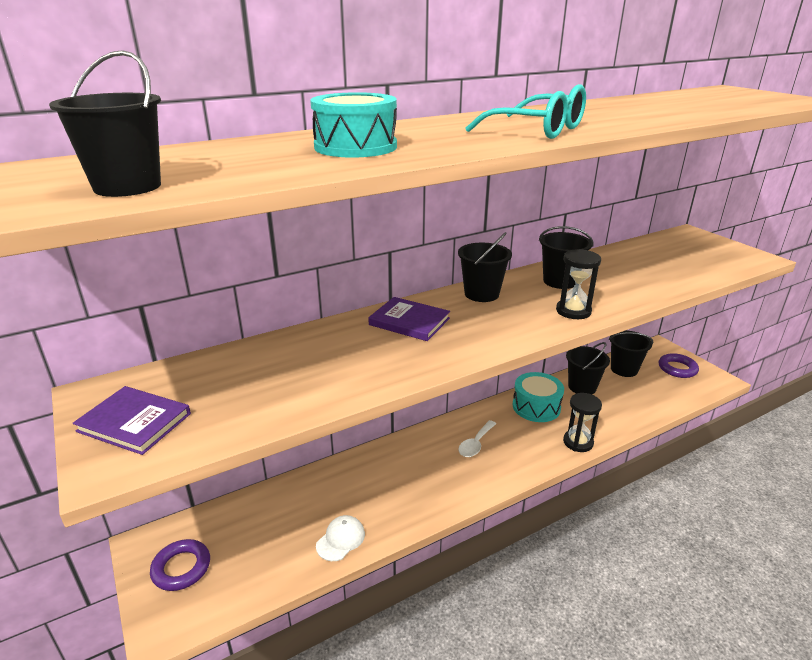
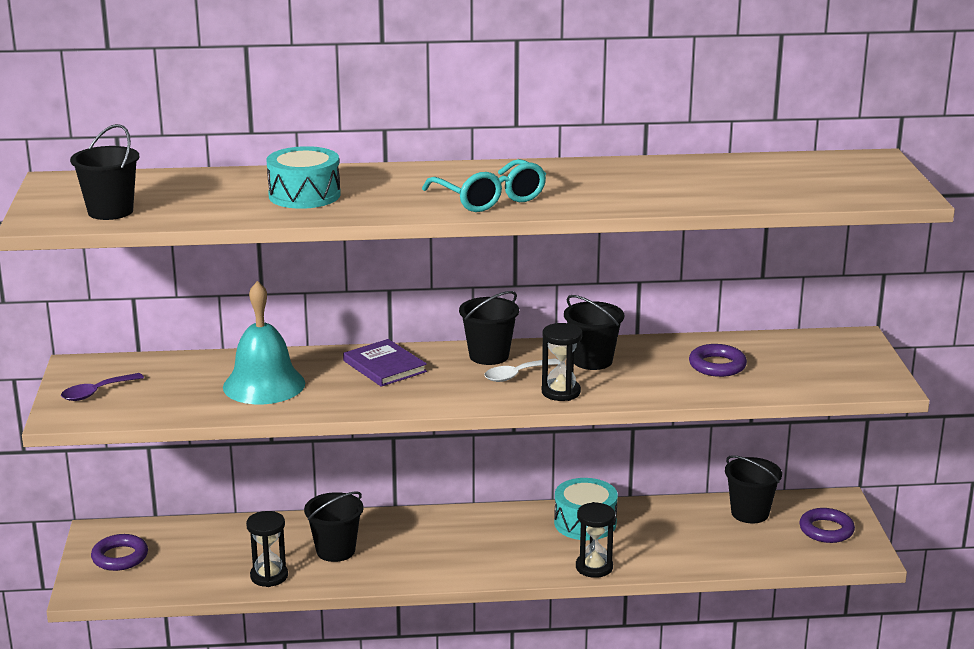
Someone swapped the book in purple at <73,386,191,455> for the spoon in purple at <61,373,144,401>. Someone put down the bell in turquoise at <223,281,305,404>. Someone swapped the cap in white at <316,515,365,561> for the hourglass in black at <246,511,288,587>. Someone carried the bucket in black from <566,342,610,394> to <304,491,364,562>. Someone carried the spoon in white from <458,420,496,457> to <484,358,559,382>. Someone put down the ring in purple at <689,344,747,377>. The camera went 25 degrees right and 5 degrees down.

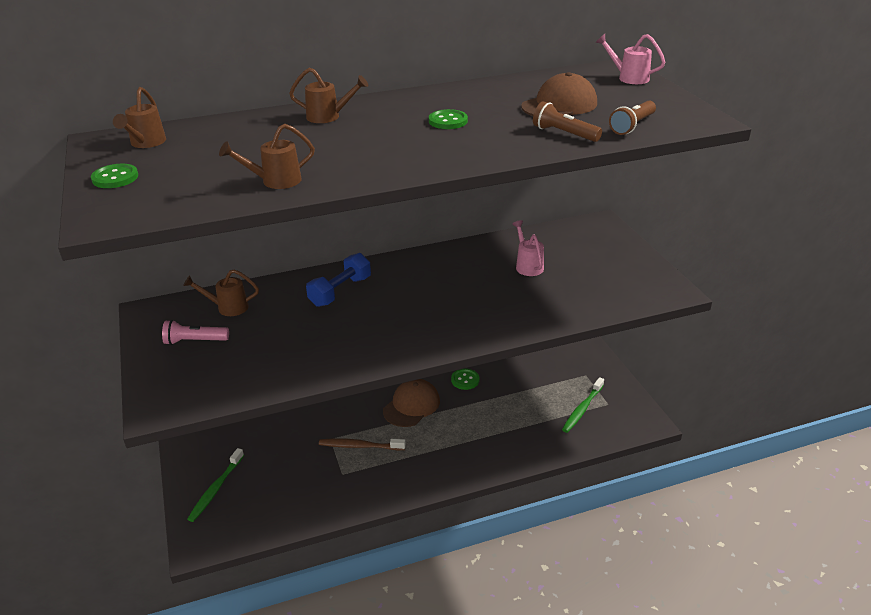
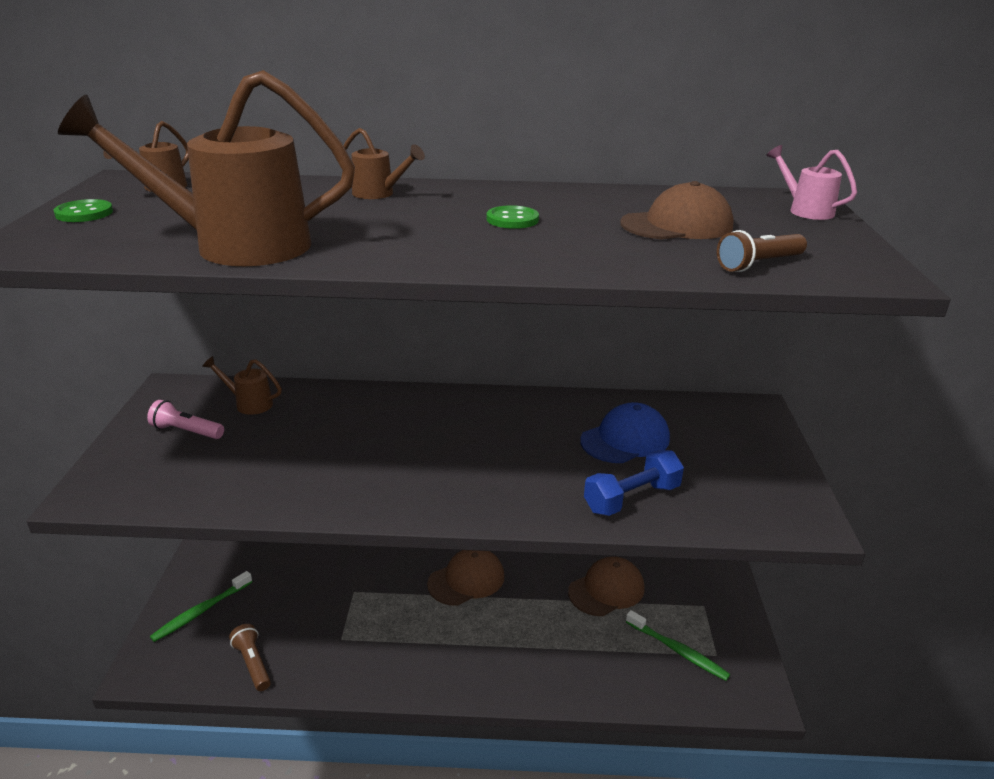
Someone scaled the watering can in brown at <219,124,315,189> by 2.21. Someone carried the flashlight in brown from <533,101,602,142> to <229,624,271,691>. Someone put down the cap in brown at <568,556,645,616>. Someone swapped the watering can in pink at <512,220,544,276> for the cap in blue at <580,402,670,463>. Someone carried the dumbbell in blue from <306,253,371,307> to <584,450,684,516>. Someone rotated the toothbrush in green at <562,377,604,433> by 105 degrees counterclockwise. Someone took away the toothbrush in brown at <319,438,406,450>. Someone took away the button in green at <451,369,480,390>. The camera went 20 degrees right and 5 degrees down.

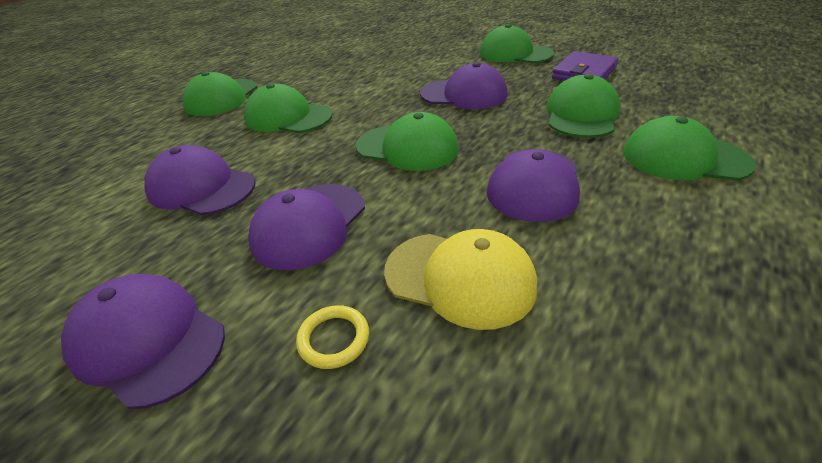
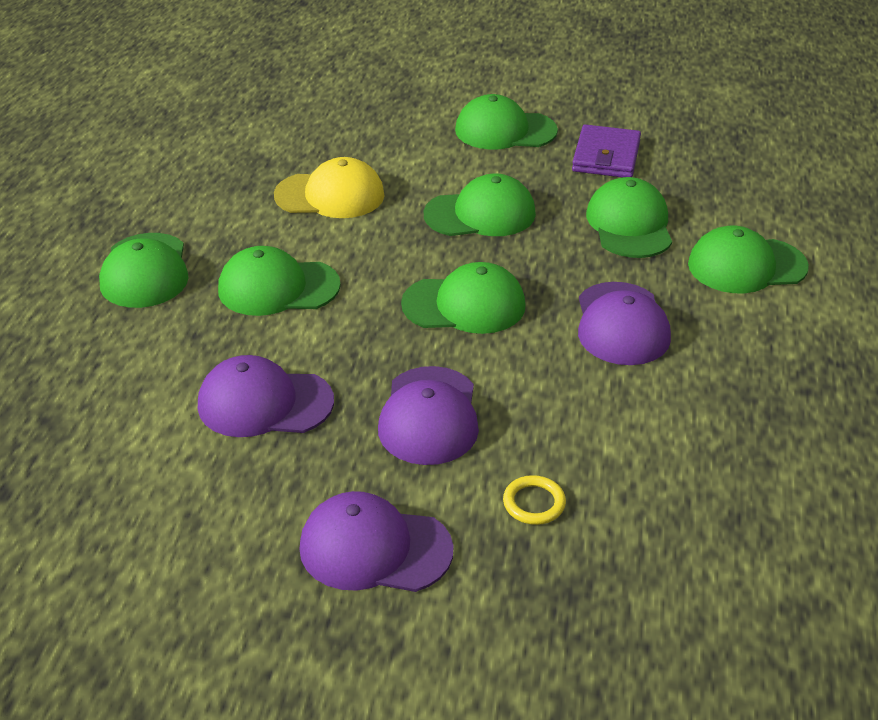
Someone carried the cap in yellow from <384,229,537,330> to <274,157,384,218>. Someone repainted the cap in purple at <420,62,508,109>, which became the cap in green at <424,173,536,236>. The camera went 25 degrees left and 0 degrees up.

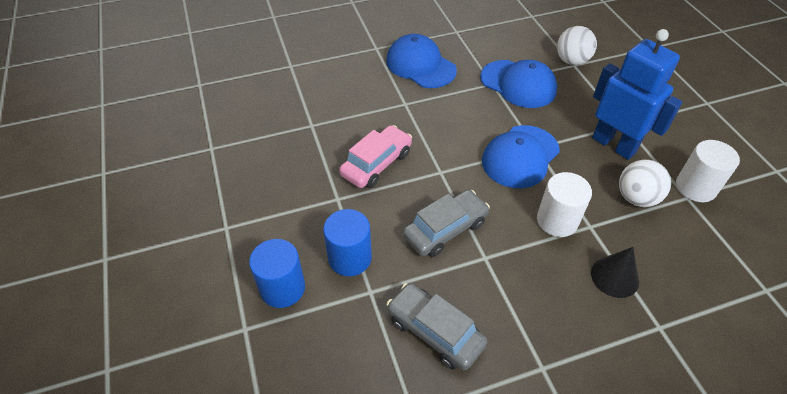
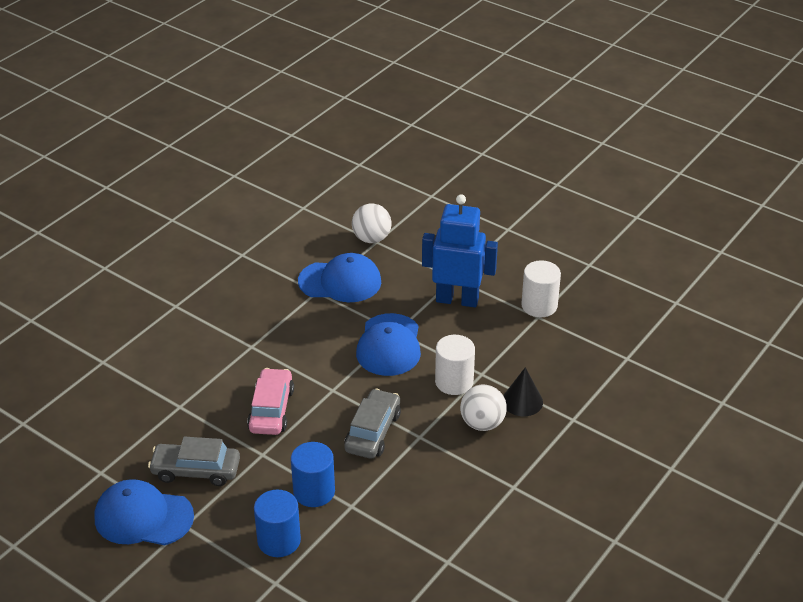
Someone carried the cap in blue from <386,34,457,88> to <94,479,194,545>. Someone carried the car in grey from <386,283,487,370> to <148,437,240,486>. Someone carried the ball in white from <619,160,671,207> to <460,385,507,431>. The camera went 35 degrees left and 10 degrees down.

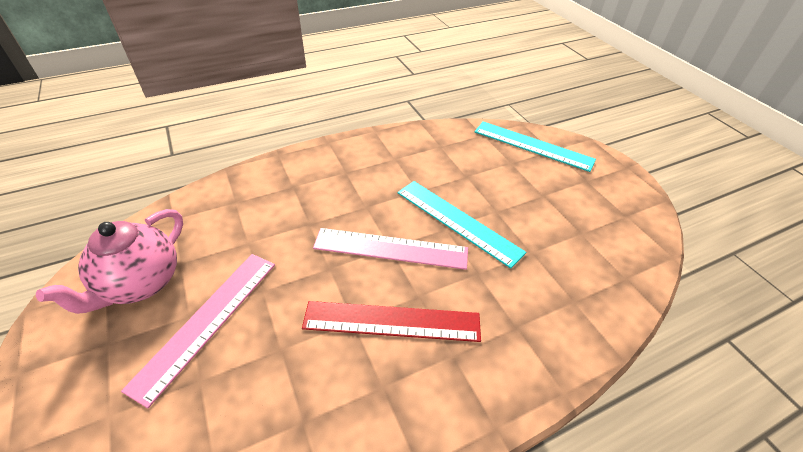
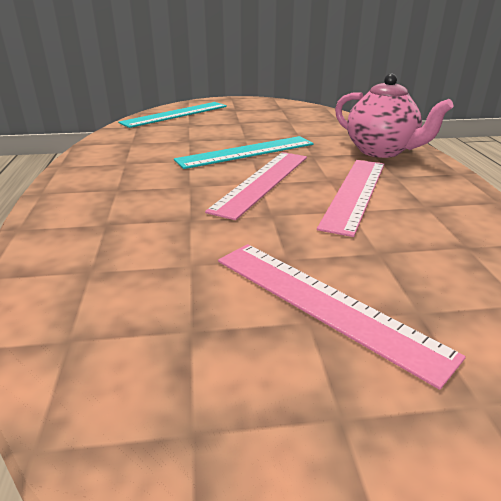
Someone repainted the ruler in red at <302,301,481,342>, which became the ruler in pink at <317,160,384,237>. Someone carried the teapot in pink from <36,209,183,314> to <335,74,454,158>. The camera went 70 degrees left and 15 degrees down.

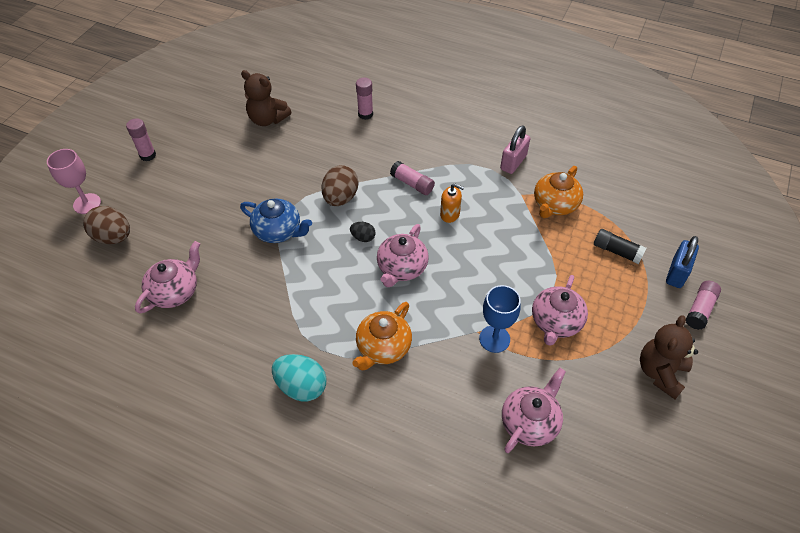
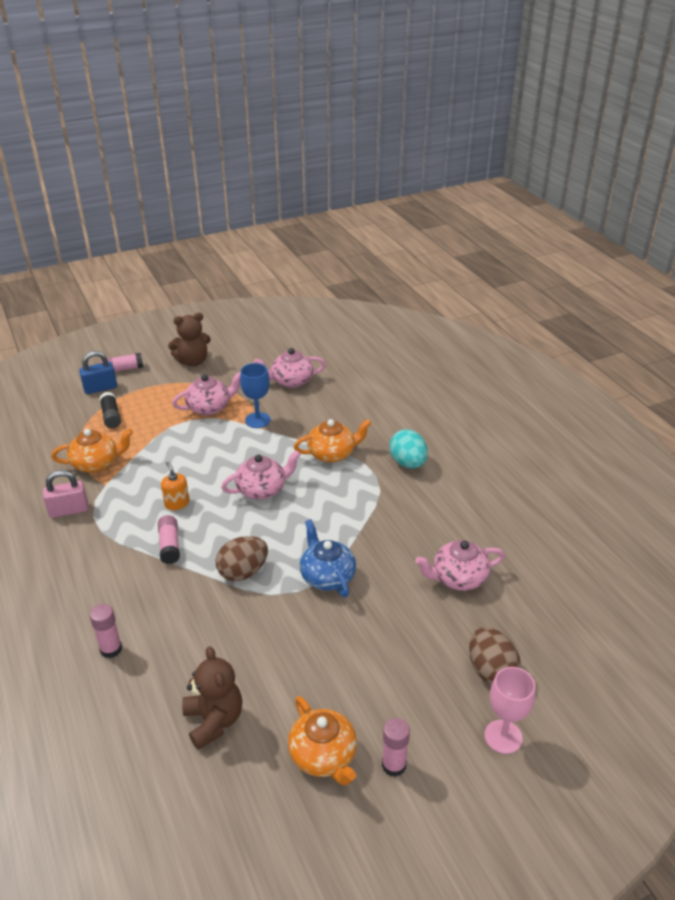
Someone put down the teapot in orange at <288,696,357,786>. Someone took away the egg in black at <350,222,376,242>. The camera went 140 degrees left and 15 degrees down.

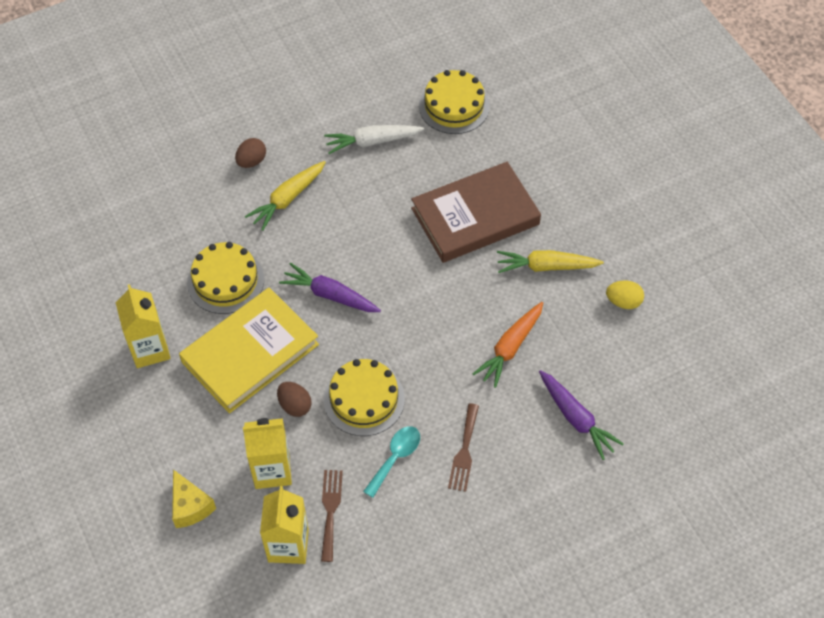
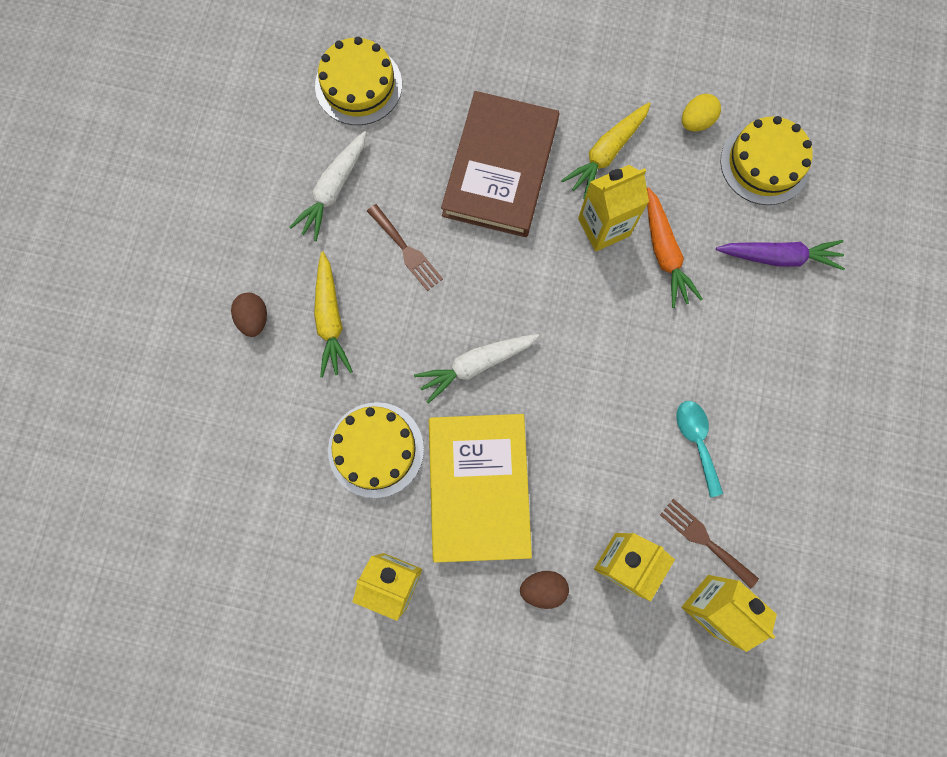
Someone carried the fork in brown from <448,403,479,492> to <367,204,443,291>. Someone repainted the carrot in purple at <279,263,381,312>, which became the carrot in white at <414,334,539,404>. Someone carried the egg in brown from <277,382,312,417> to <520,571,569,609>. Someone put down the carton in yellow at <578,165,649,251>. Someone carried the cake in yellow from <324,359,405,436> to <721,116,813,205>. Someone took away the cheese in yellow at <172,470,216,528>. The camera went 50 degrees left and 20 degrees up.

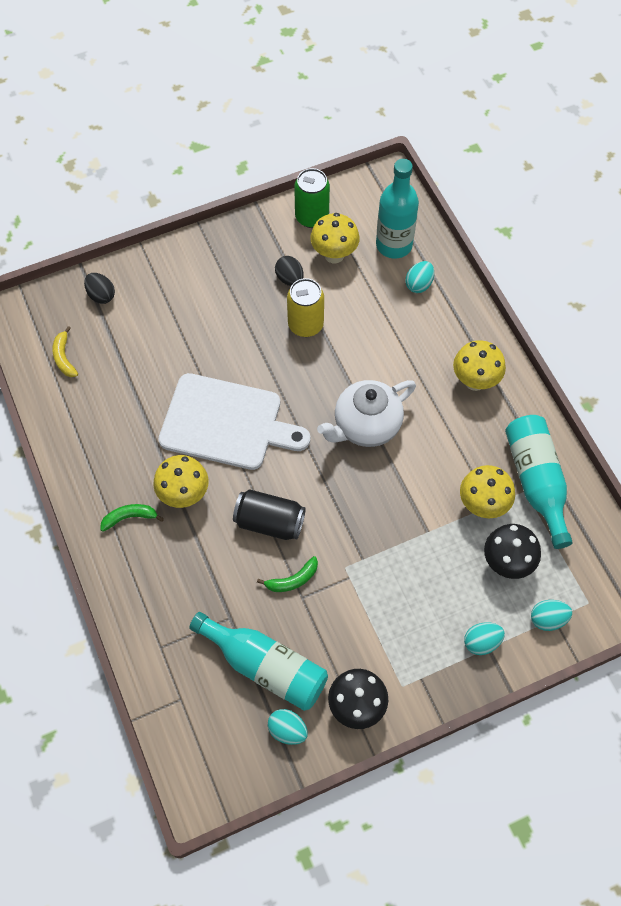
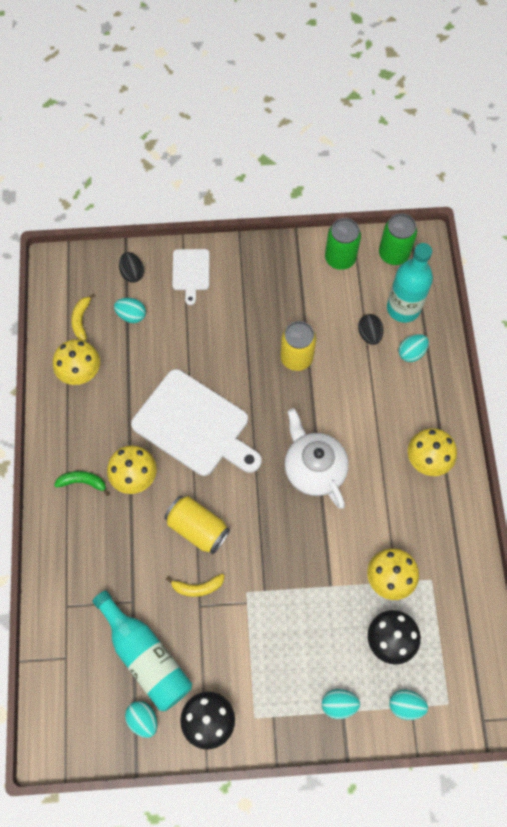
Someone carried the mushroom in yellow from <310,213,360,264> to <53,339,100,385>. Someone put down the egg in turquoise at <114,298,146,323>. Someone repainted the can in black at <233,490,306,540>, which became the can in yellow at <164,496,230,554>. Someone repainted the banana in green at <257,556,318,592>, which became the banana in yellow at <166,574,224,597>. Someone put down the cutting board in white at <172,249,210,305>. Someone rotated the teapot in white at <317,380,416,447> by 75 degrees clockwise. Someone carried the egg in black from <275,256,304,286> to <358,314,384,345>. Someone put down the can in green at <379,214,417,265>. Someone took away the bottle in turquoise at <505,415,573,549>. The camera went 20 degrees right and 5 degrees up.

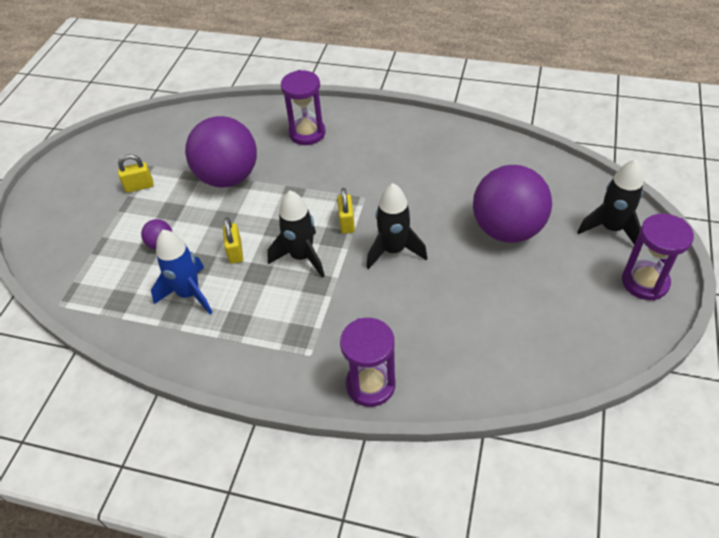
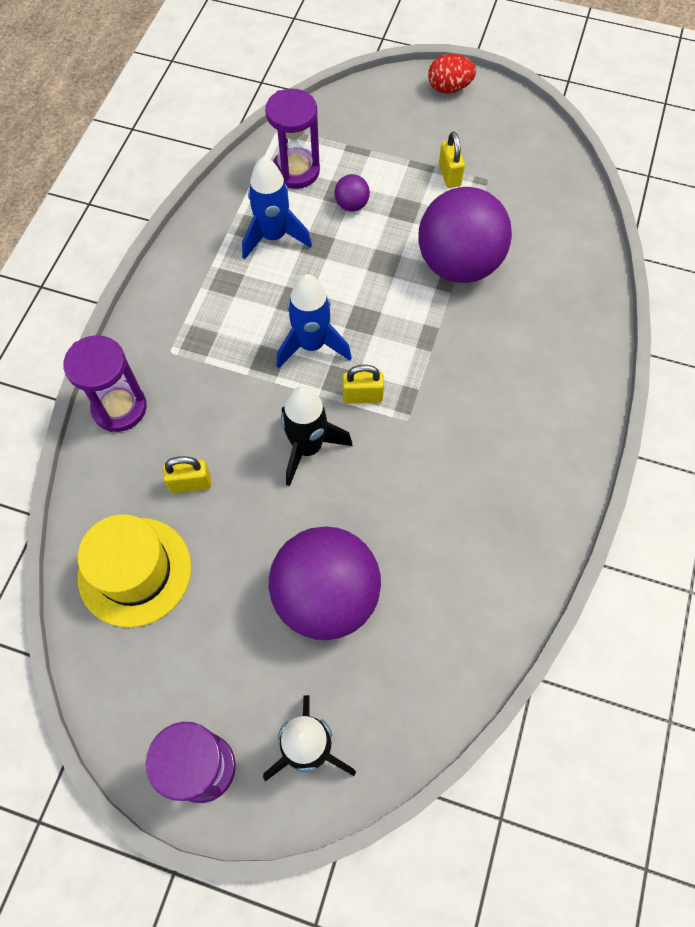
Someone put down the hat in yellow at <78,514,191,628>. Someone carried the padlock in yellow from <223,217,243,264> to <163,456,211,493>. Someone carried the hourglass in purple from <281,70,326,145> to <265,89,320,189>. Someone repainted the rocket in black at <267,191,325,278>, which became the rocket in blue at <277,274,352,368>. Someone put down the egg in red at <428,54,476,93>. The camera went 90 degrees right and 15 degrees up.

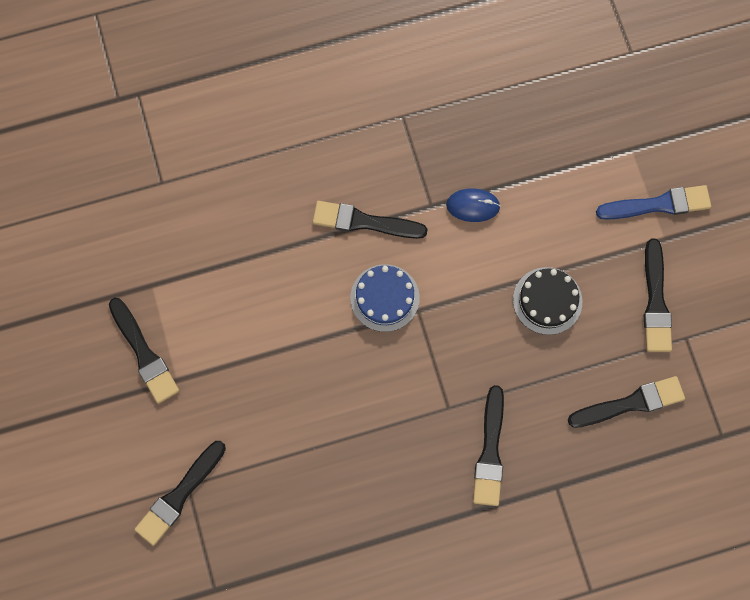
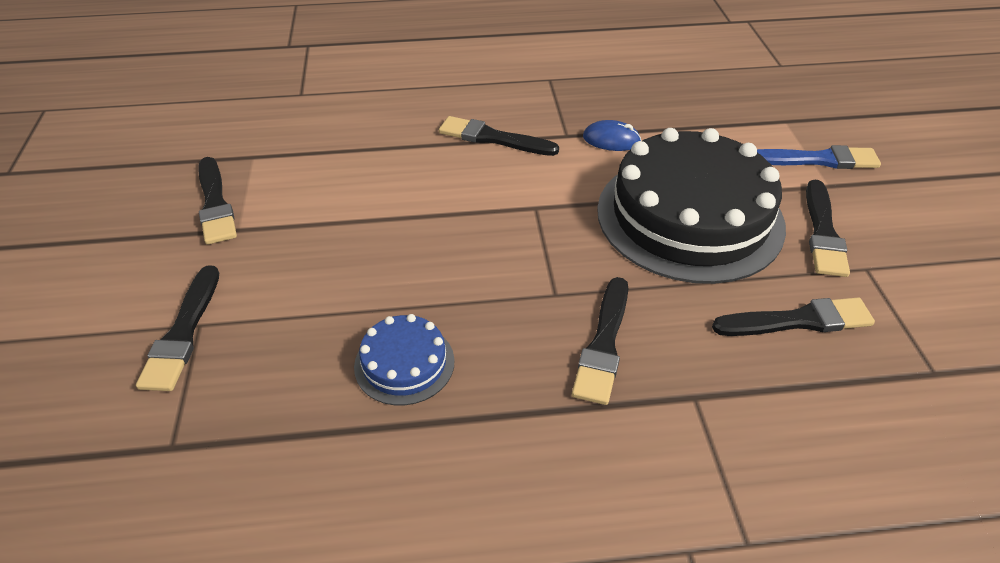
Someone rotated the brush in black at <134,441,226,546> by 45 degrees counterclockwise. Someone carried the cake in blue from <350,264,420,332> to <354,314,455,405>. Someone scaled the cake in black at <513,267,582,335> by 2.24. The camera went 10 degrees right and 30 degrees down.

